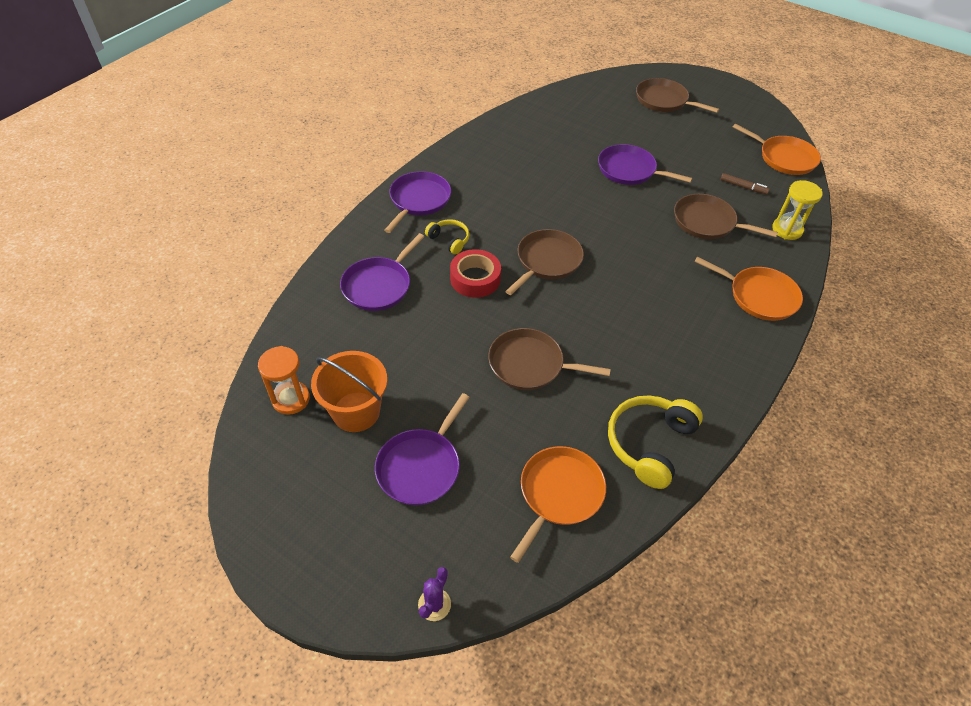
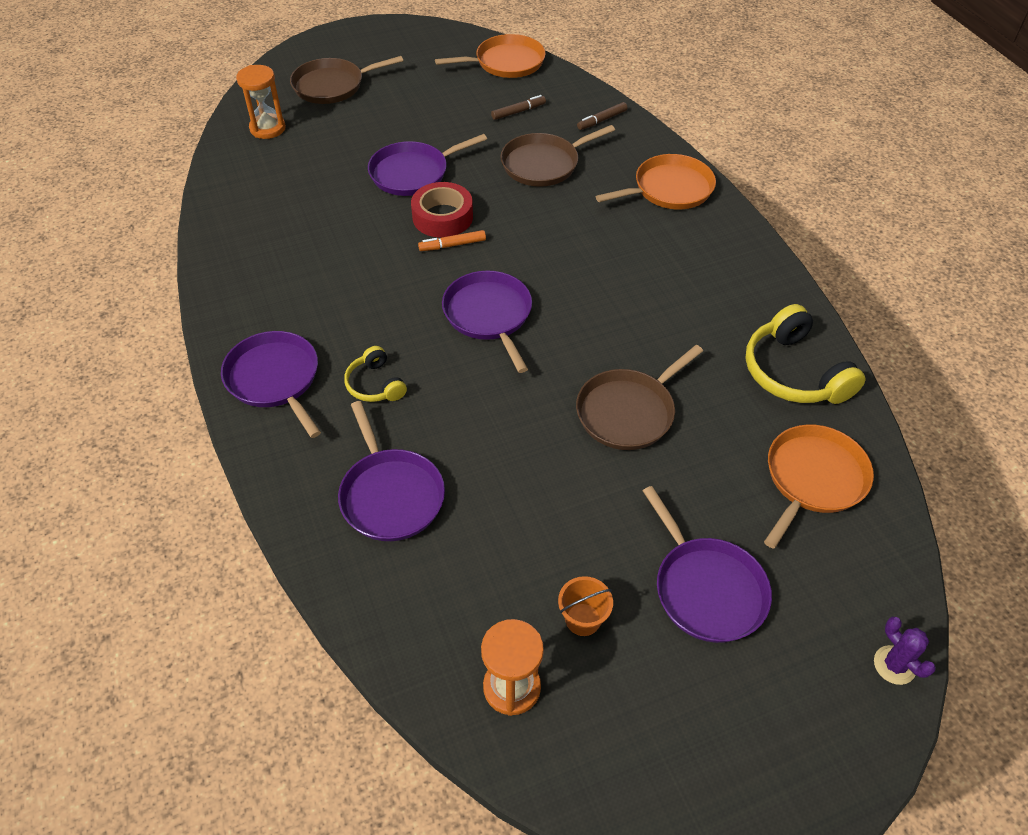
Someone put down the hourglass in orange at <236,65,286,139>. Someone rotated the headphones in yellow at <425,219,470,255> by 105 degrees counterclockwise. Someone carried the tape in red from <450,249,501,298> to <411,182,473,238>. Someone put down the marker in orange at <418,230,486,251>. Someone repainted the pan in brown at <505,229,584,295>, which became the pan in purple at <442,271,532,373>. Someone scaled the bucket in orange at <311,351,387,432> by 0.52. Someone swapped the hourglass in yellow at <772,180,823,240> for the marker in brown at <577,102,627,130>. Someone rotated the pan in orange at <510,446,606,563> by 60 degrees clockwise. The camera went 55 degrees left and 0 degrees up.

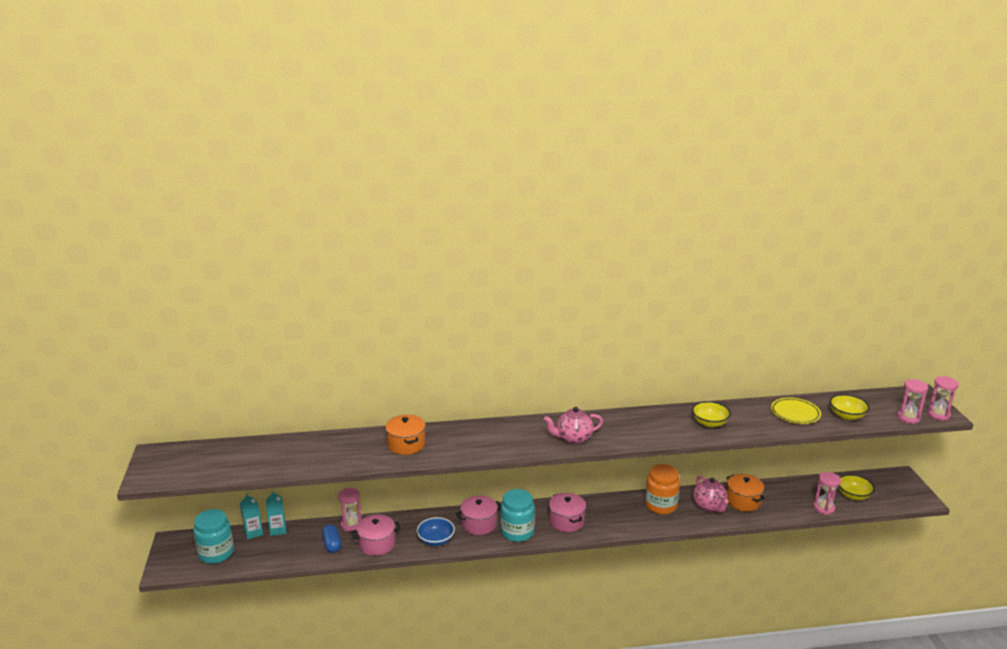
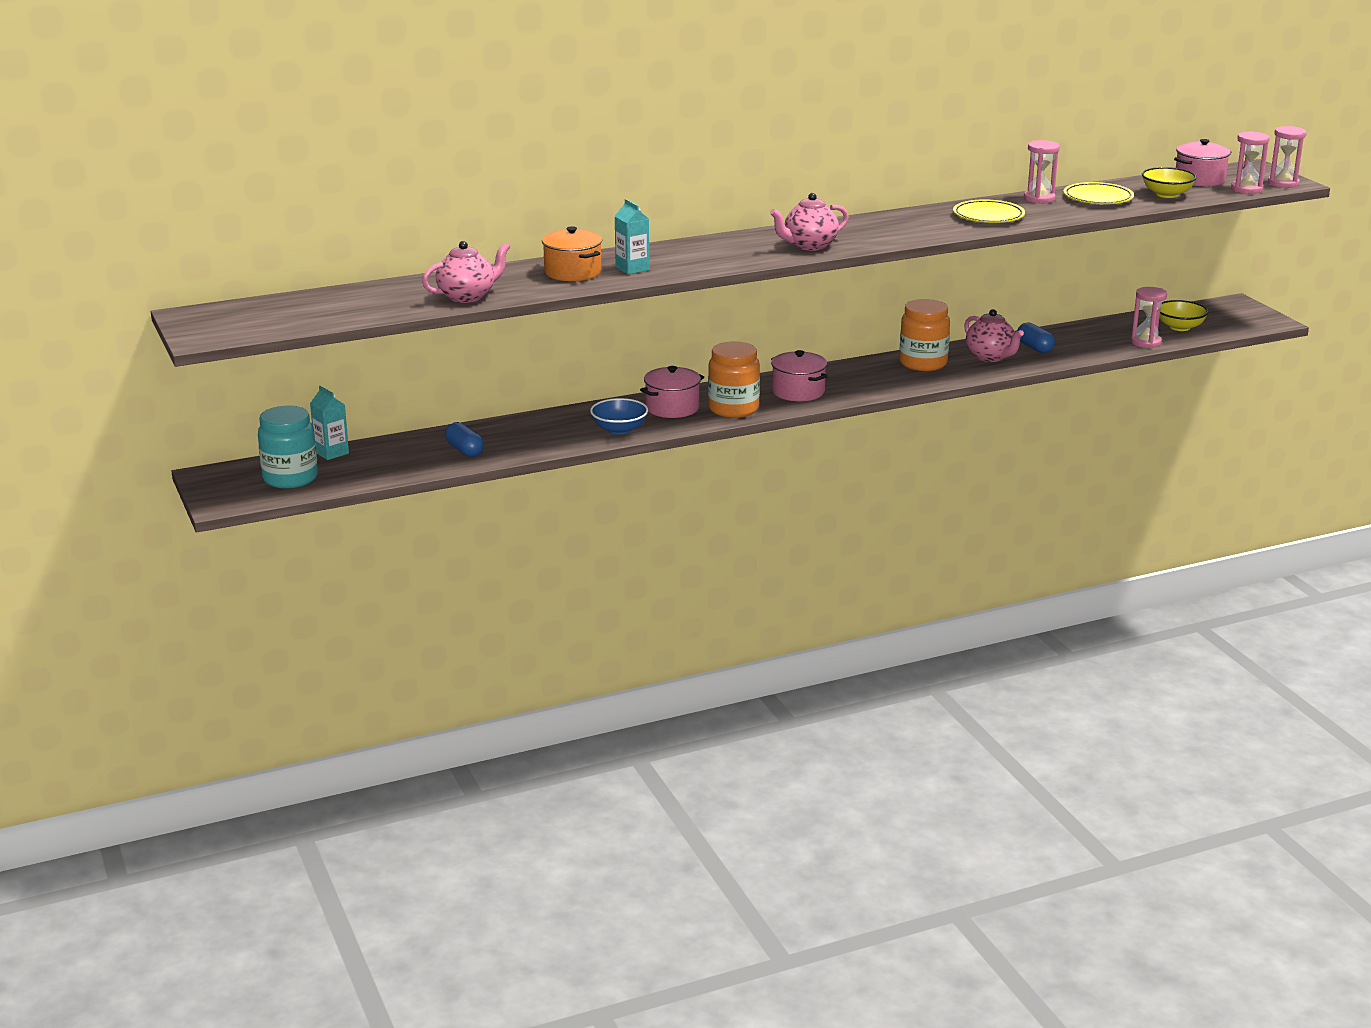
Someone put down the teapot in pink at <422,241,510,303>. Someone carried the carton in turquoise from <266,490,287,536> to <615,199,649,274>. Someone repainted the jar in turquoise at <500,489,535,542>, which became the jar in orange at <708,341,760,418>. Someone swapped the bowl in yellow at <692,401,731,428> for the plate in yellow at <953,200,1025,223>. Someone swapped the pot in orange at <726,474,765,512> for the capsule in blue at <1017,322,1055,353>. Someone carried the hourglass in pink from <338,488,362,532> to <1024,140,1060,204>. Someone carried the pot in pink from <351,515,400,556> to <1174,139,1231,187>. The camera went 15 degrees left and 0 degrees up.

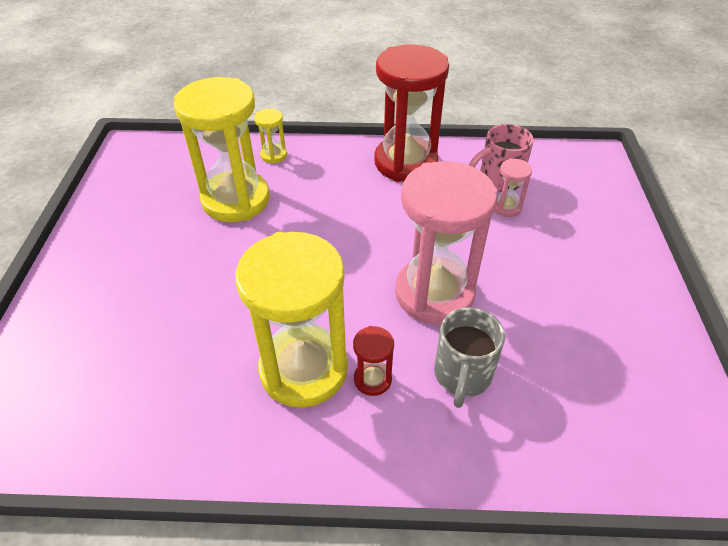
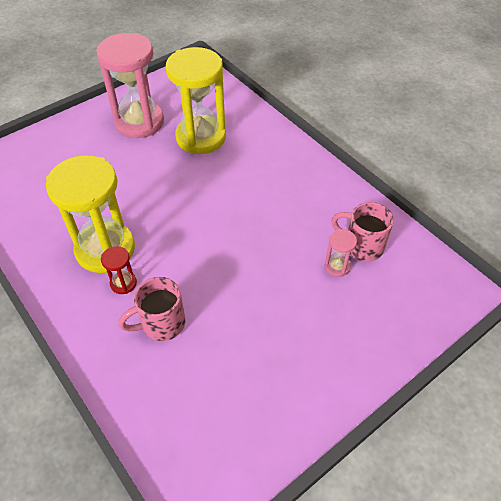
Someone carried the hourglass in pink from <395,161,497,324> to <96,33,164,138>. Someone repainted the mug in grey at <434,307,505,408>, which became the mug in pink at <118,277,185,341>. Someone took away the hourglass in yellow at <254,109,287,164>. Someone took away the hourglass in red at <374,44,449,182>. The camera went 50 degrees right and 5 degrees up.

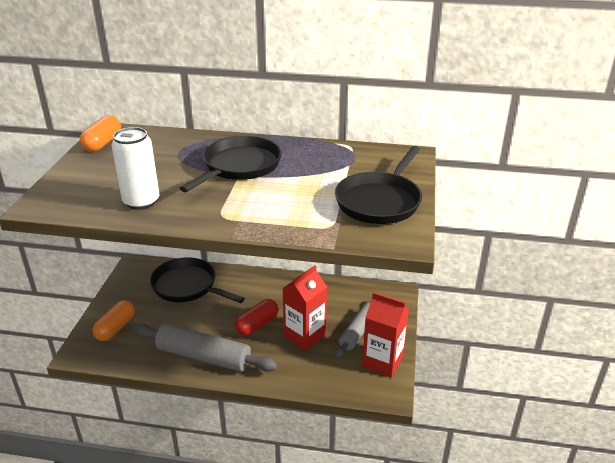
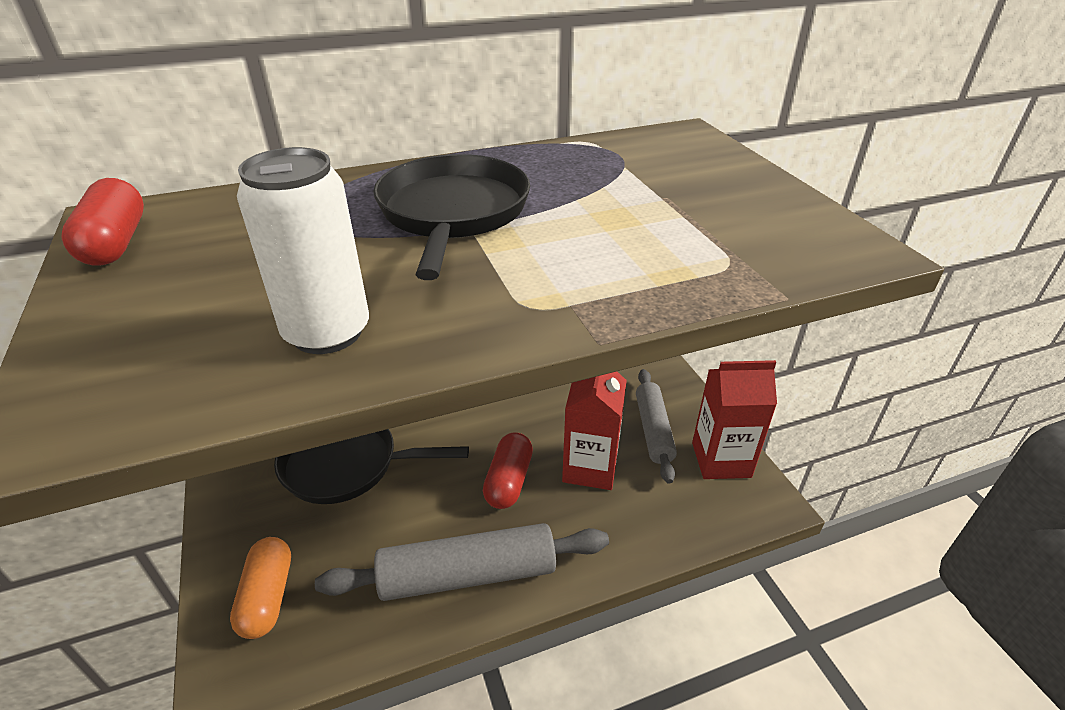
Someone repainted the capsule in orange at <80,115,121,152>, which became the capsule in red at <61,178,144,265>. Someone took away the pan in black at <335,146,422,224>. The camera went 30 degrees left and 5 degrees up.

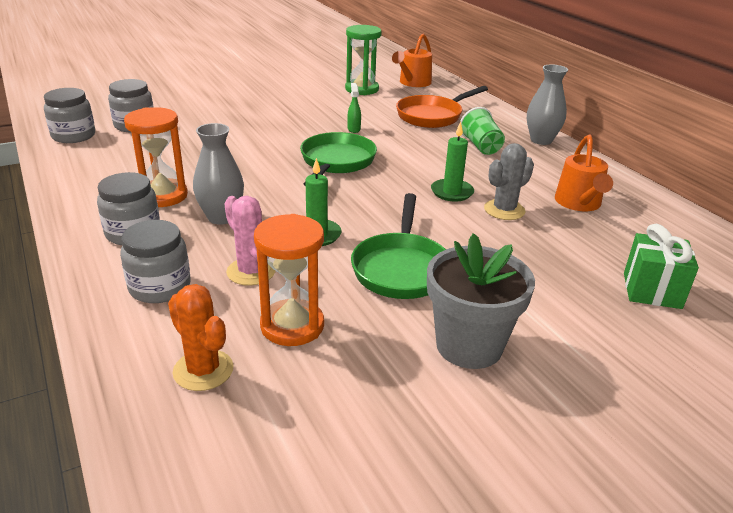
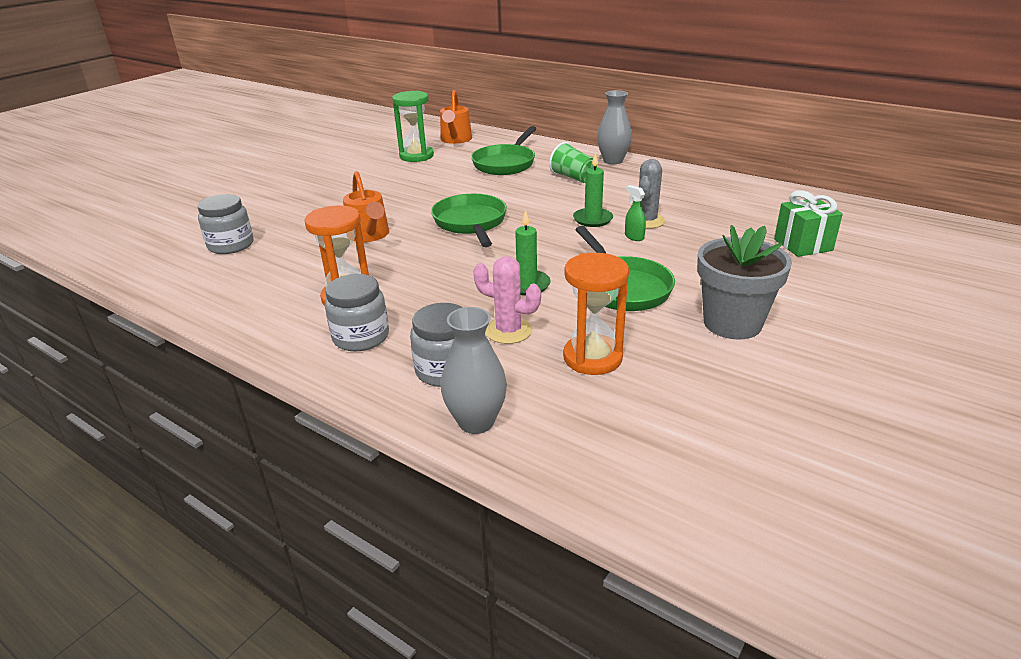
Someone carried the watering can in orange from <555,135,613,211> to <343,171,389,242>. Someone carried the vase in grey from <193,123,244,225> to <441,307,507,434>. Someone repainted the pan in orange at <396,86,488,128>, which became the pan in green at <471,126,537,175>. Someone carried the spray bottle in green from <347,83,361,133> to <625,185,646,241>. Someone took away the jar in grey at <44,88,95,143>. Someone took away the cactus in orange at <168,284,233,391>. The camera went 25 degrees left and 0 degrees up.

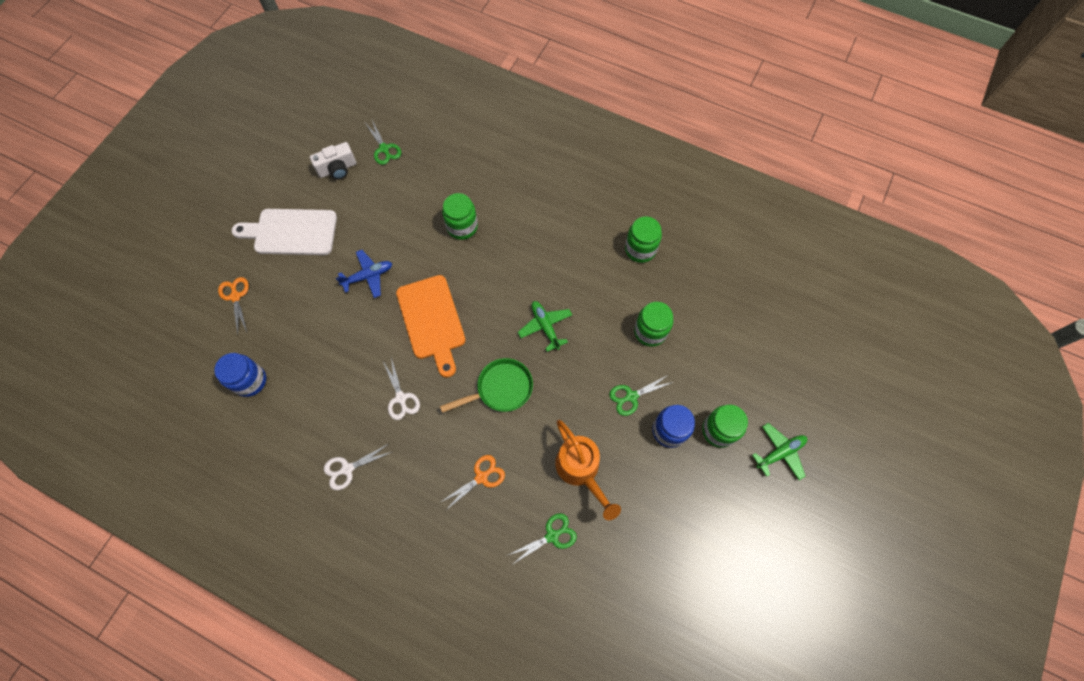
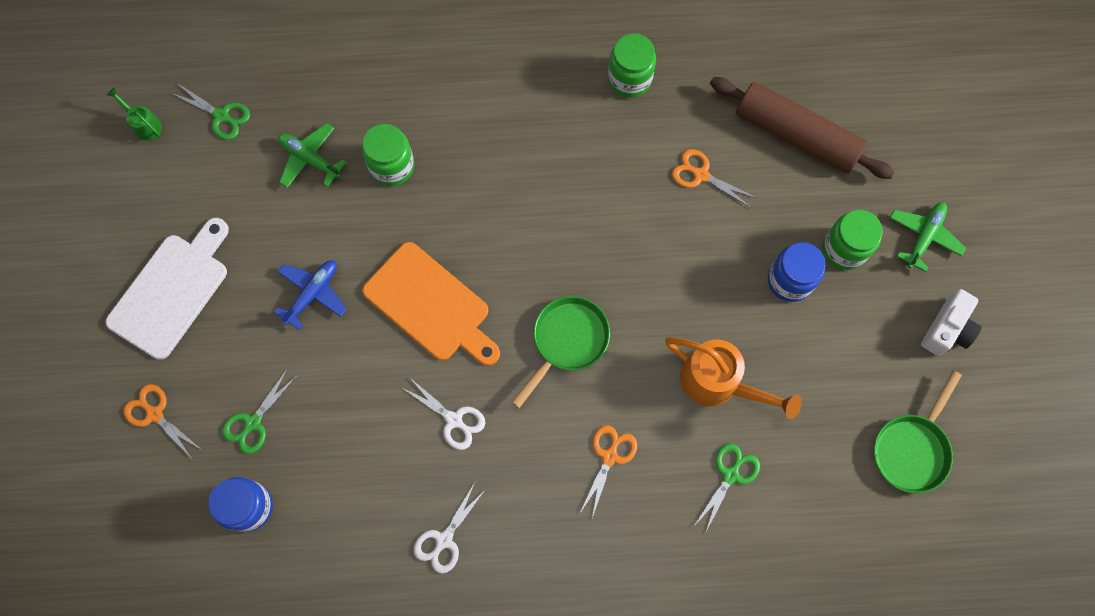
Someone rotated the cutting board in white at <232,209,337,255> by 150 degrees clockwise. Someone put down the watering can in green at <107,87,162,140>. Someone carried the scissors in green from <609,375,673,416> to <222,368,298,454>. Someone carried the plane in green from <518,301,572,352> to <278,123,347,188>. Someone swapped the jar in green at <634,302,673,347> for the scissors in orange at <672,149,756,208>. Someone put down the rolling pin in brown at <710,77,895,179>. Someone put down the pan in green at <874,370,962,494>. Someone carried the camera in white from <310,142,356,180> to <921,289,981,356>. The camera went 30 degrees left and 5 degrees up.

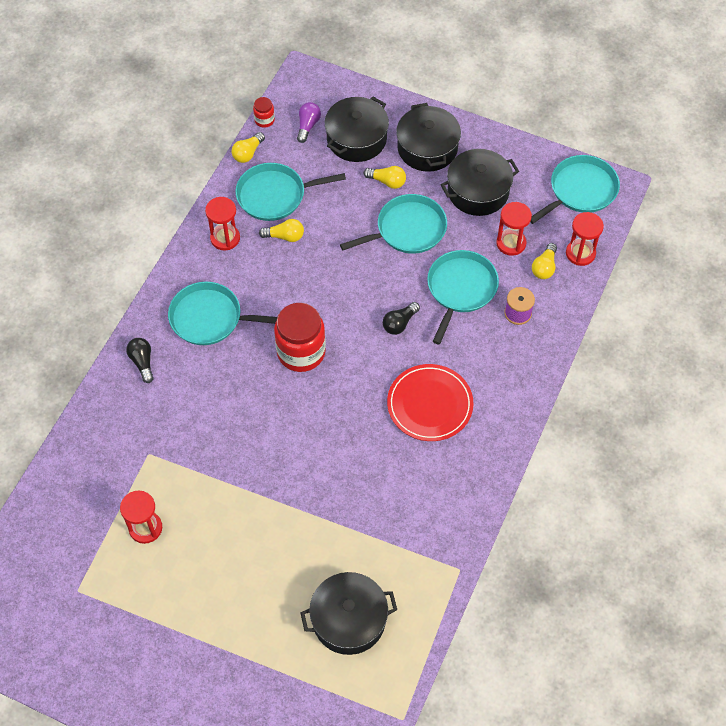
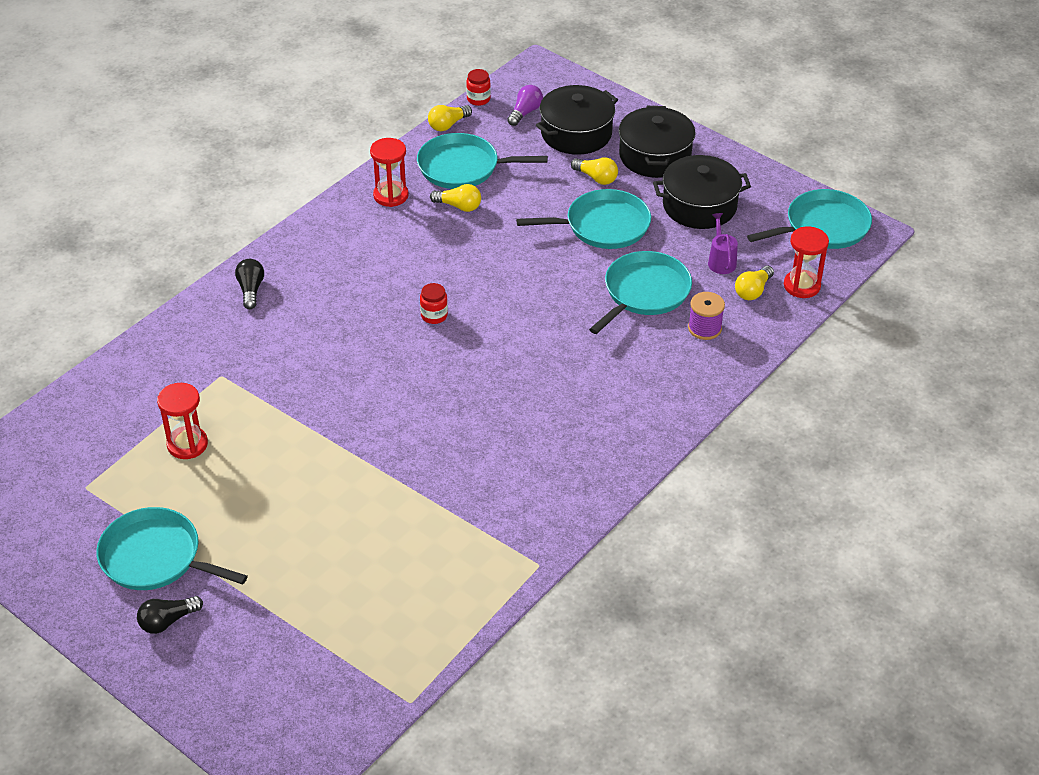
Someone carried the pan in turquoise from <168,282,277,345> to <96,507,248,590>. Someone carried the light bulb in black from <383,302,420,335> to <137,596,203,634>. Someone scaled the jar in red at <274,303,326,372> by 0.46. Someone swapped the hourglass in red at <496,202,532,256> for the watering can in purple at <708,213,738,274>. Someone took away the pot in black at <300,572,397,655>. Someone took away the plate in red at <387,364,473,441>. The camera went 15 degrees right and 15 degrees down.

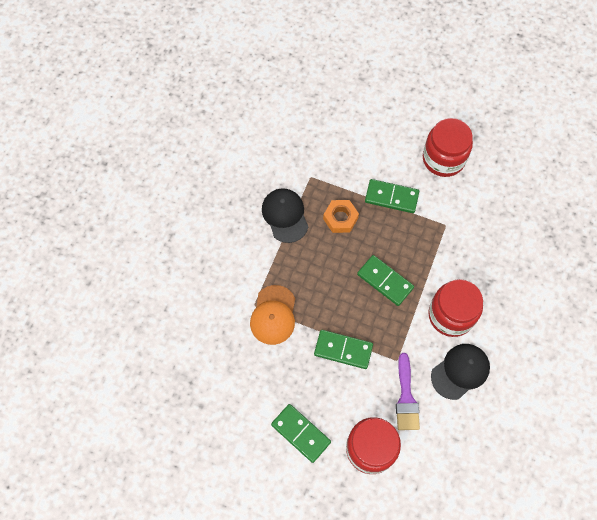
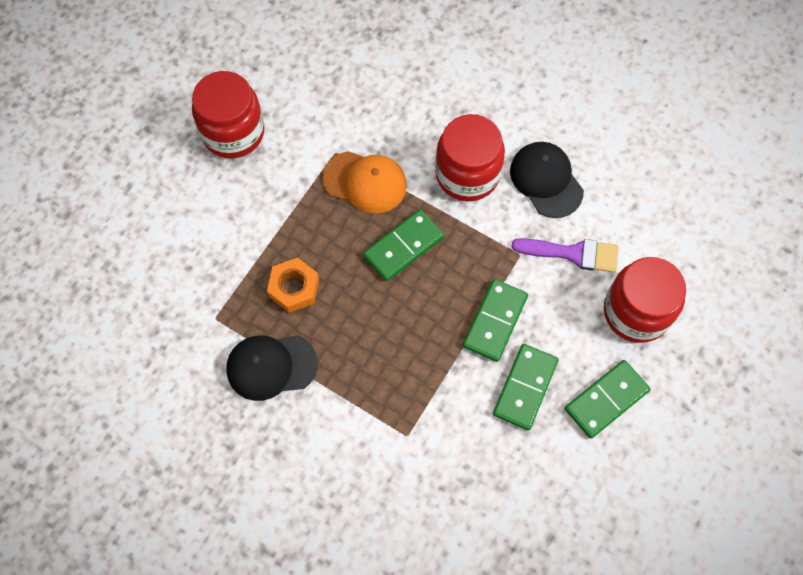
Someone carried the cap in orange from <250,285,295,345> to <323,151,407,214>. Someone carried the domino in green from <365,179,419,213> to <493,344,558,430>. The camera went 80 degrees left and 0 degrees up.

